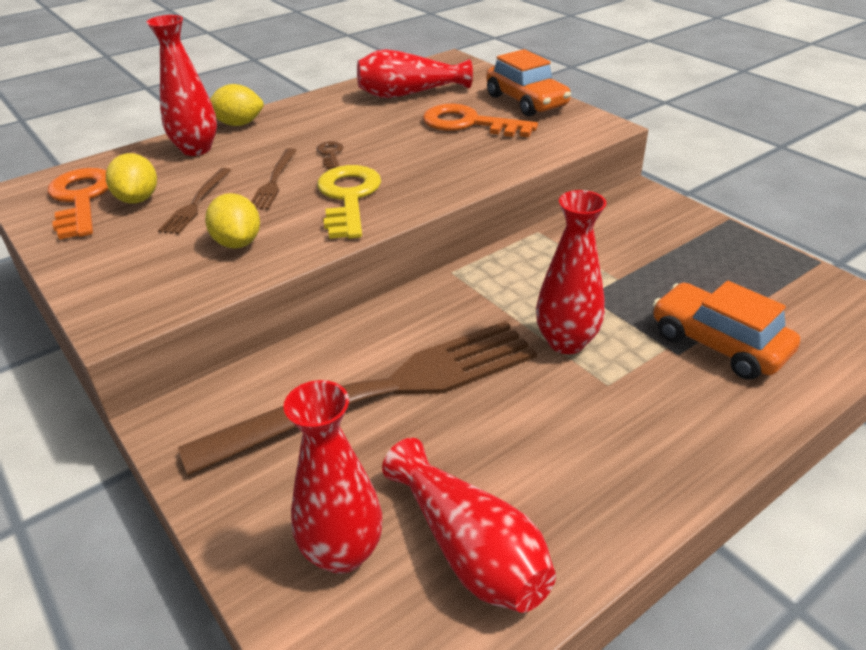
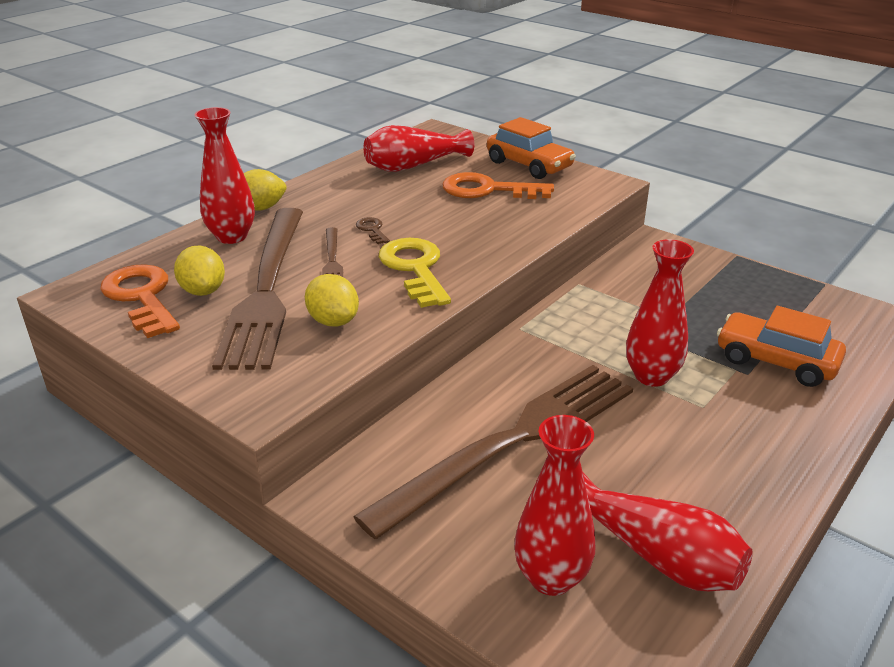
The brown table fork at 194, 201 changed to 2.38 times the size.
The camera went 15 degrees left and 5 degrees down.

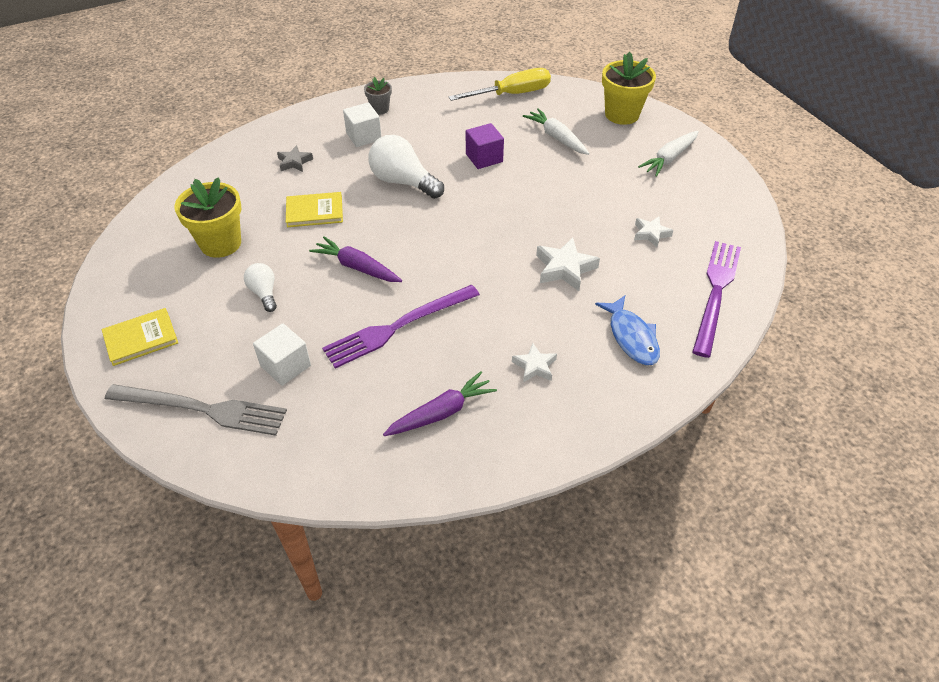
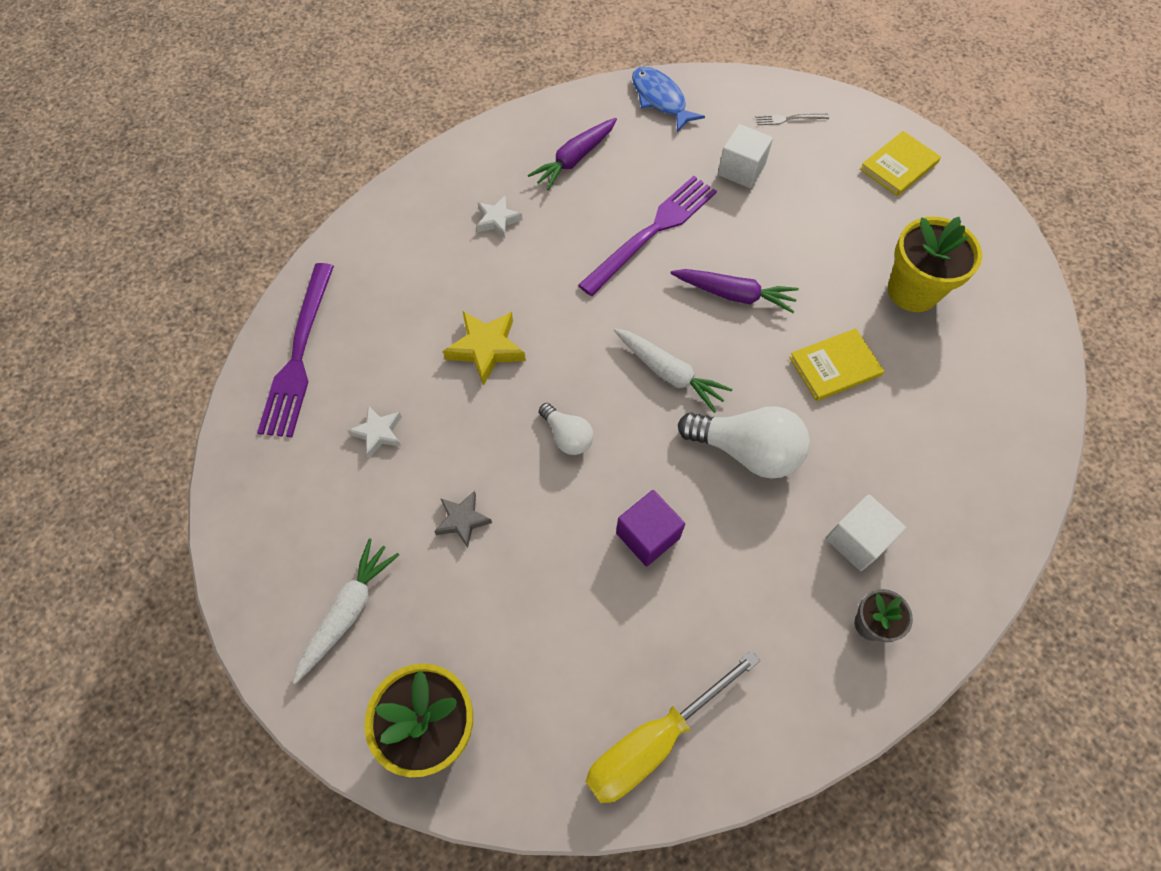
The gray table fork at 196, 410 changed to 0.43 times the size.
The snow-white lightbulb moved from 260, 287 to 566, 429.
The gray star moved from 295, 158 to 463, 519.
The snow-white root vegetable moved from 556, 131 to 673, 370.
The snow-white star at 568, 264 became the bright yellow star at 484, 348.
The blue fish figure moved from 627, 330 to 668, 99.
The camera went 165 degrees right and 15 degrees up.

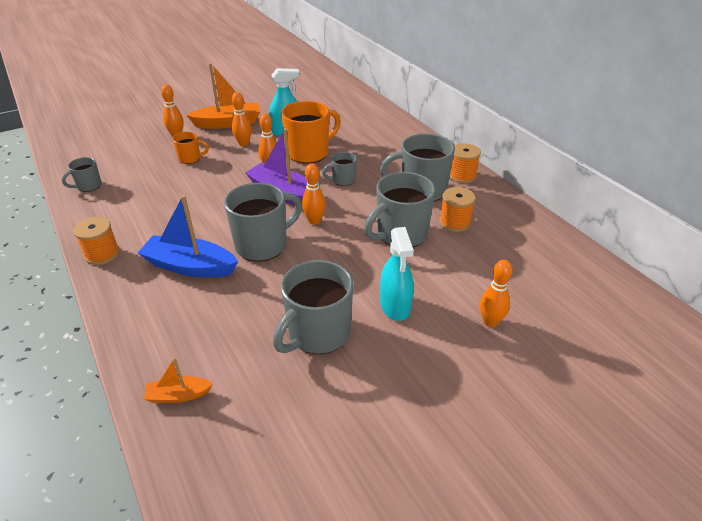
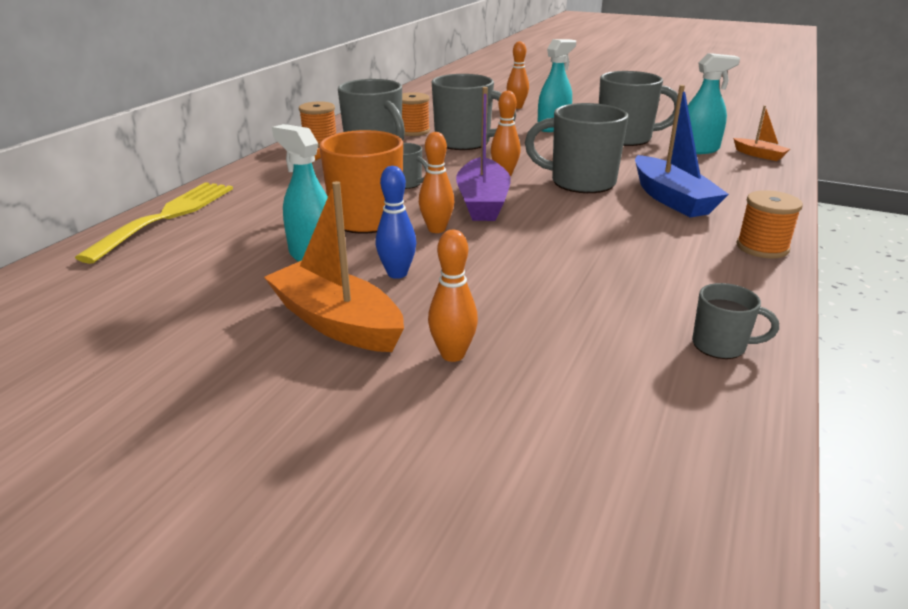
The bright orange coffee mug at 190, 148 disappeared.
The bright orange tenpin at 242, 119 became the blue tenpin at 396, 222.
The bright yellow table fork at 154, 223 appeared.
The turquoise spray bottle at 714, 103 appeared.
The camera went 125 degrees left and 10 degrees down.

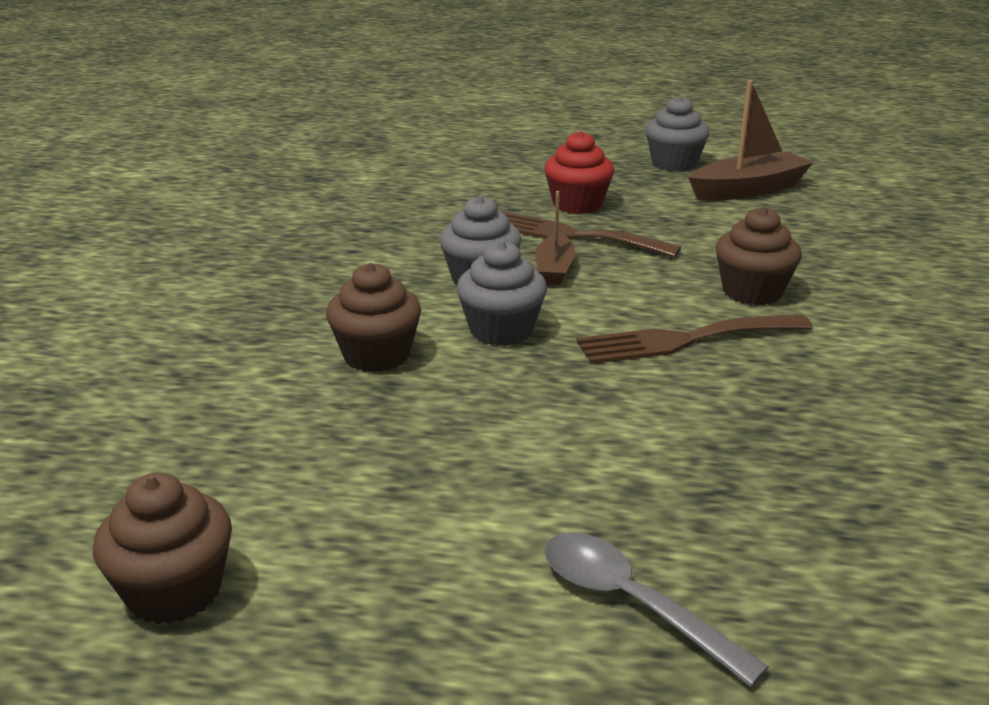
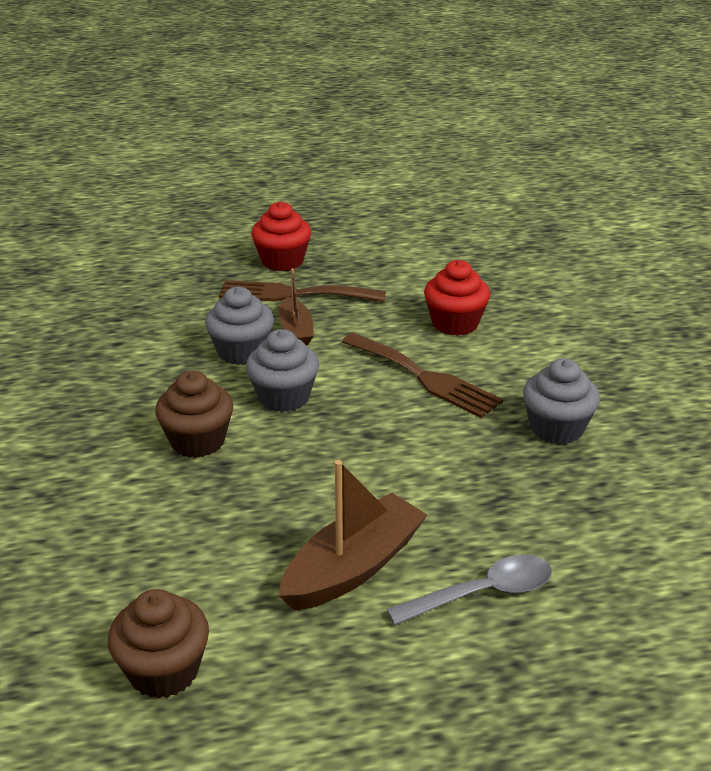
The gray spoon at 656, 609 turned 135 degrees clockwise.
The brown table fork at 695, 339 turned 105 degrees counterclockwise.
The gray muffin moved from 678, 134 to 561, 401.
The brown toy boat moved from 750, 140 to 353, 535.
The brown muffin at 758, 256 became the scarlet muffin at 457, 298.
The camera went 20 degrees left and 5 degrees up.

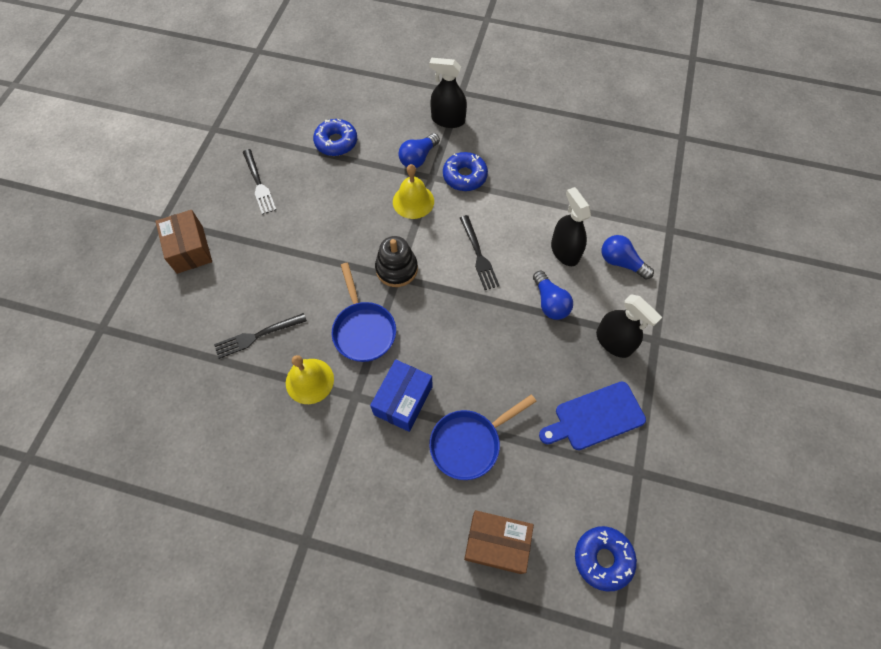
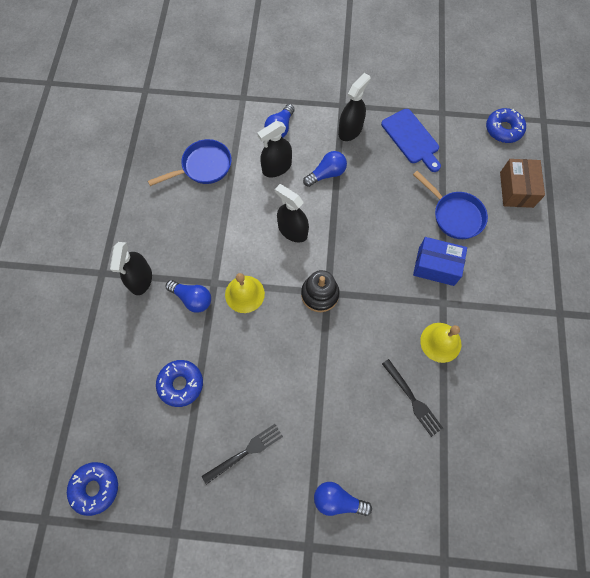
The brown box at 183, 242 was replaced by the blue lightbulb at 343, 499.
The blue pan moved from 364, 312 to 190, 162.
The blue doughnut moved from 465, 171 to 92, 489.
The black table fork at 480, 252 was replaced by the black spray bottle at 292, 213.
The camera went 100 degrees left and 5 degrees up.

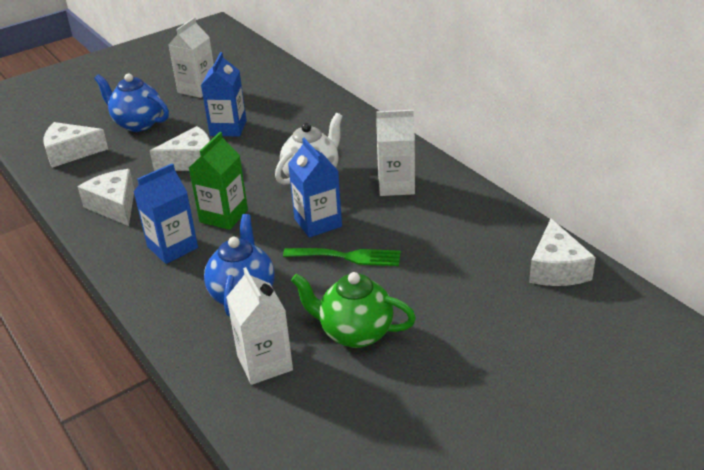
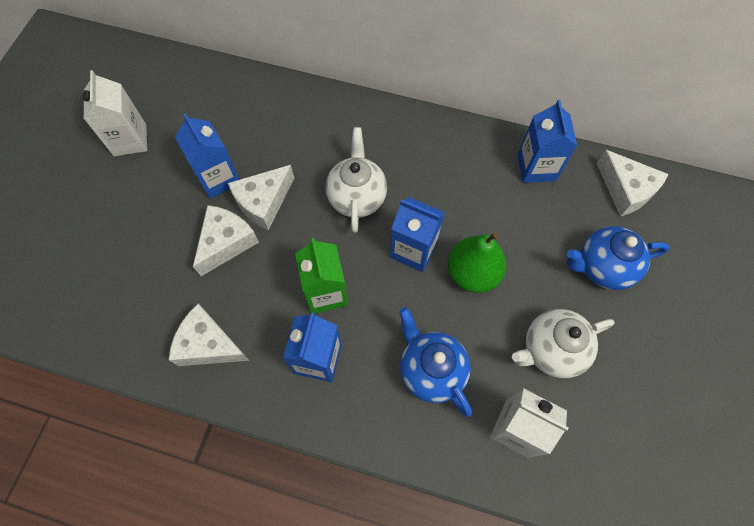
The snow-white piece of cheese moved from 76, 145 to 261, 197.
The blue china teapot moved from 131, 102 to 618, 258.
The emerald table fork at 342, 257 was replaced by the emerald pear at 477, 263.
The emerald china teapot at 353, 310 became the snow-white china teapot at 563, 343.
The snow-white carton at 395, 153 disappeared.
The blue carton at 547, 141 appeared.
The camera went 40 degrees left and 30 degrees up.

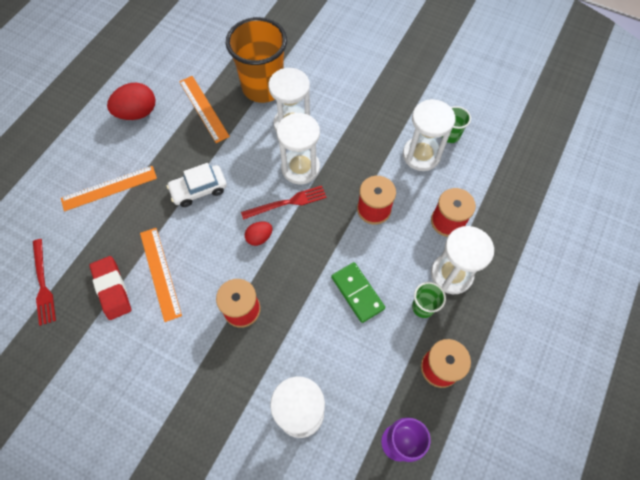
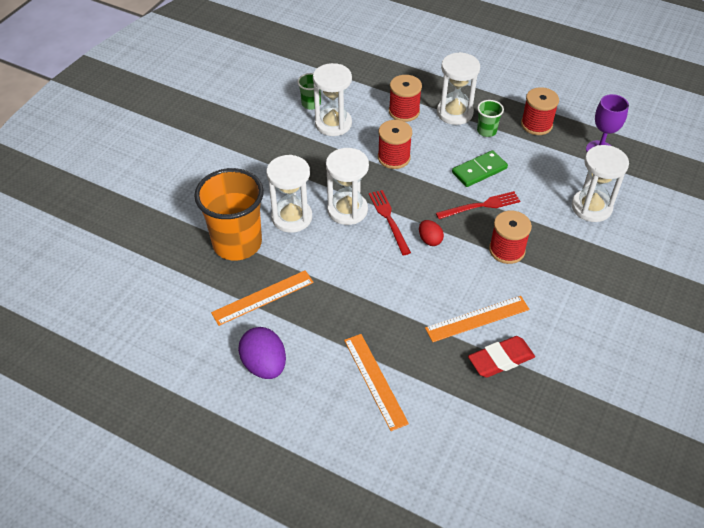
The scarlet table fork moved from 44, 282 to 478, 205.
The scarlet toy egg at 131, 101 became the royal purple toy egg at 262, 353.
The snow-white toy car at 197, 185 disappeared.
The camera went 90 degrees left and 15 degrees down.

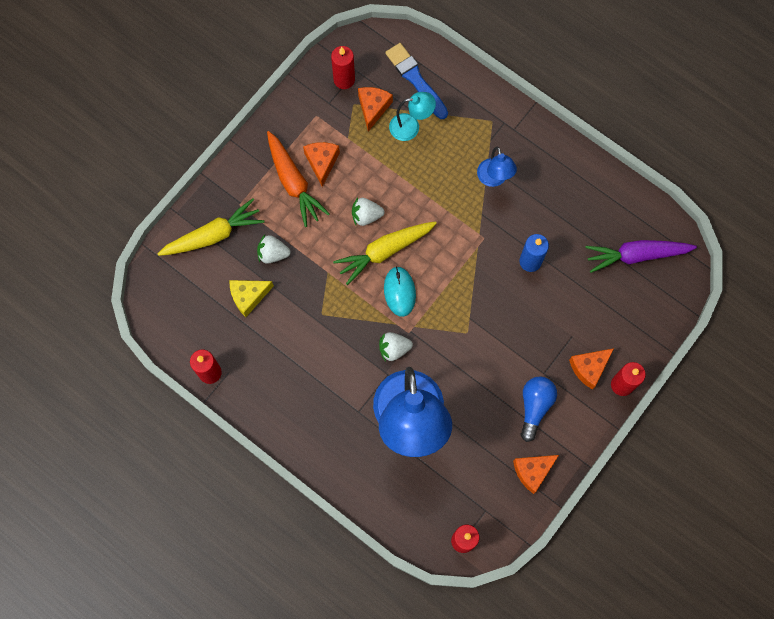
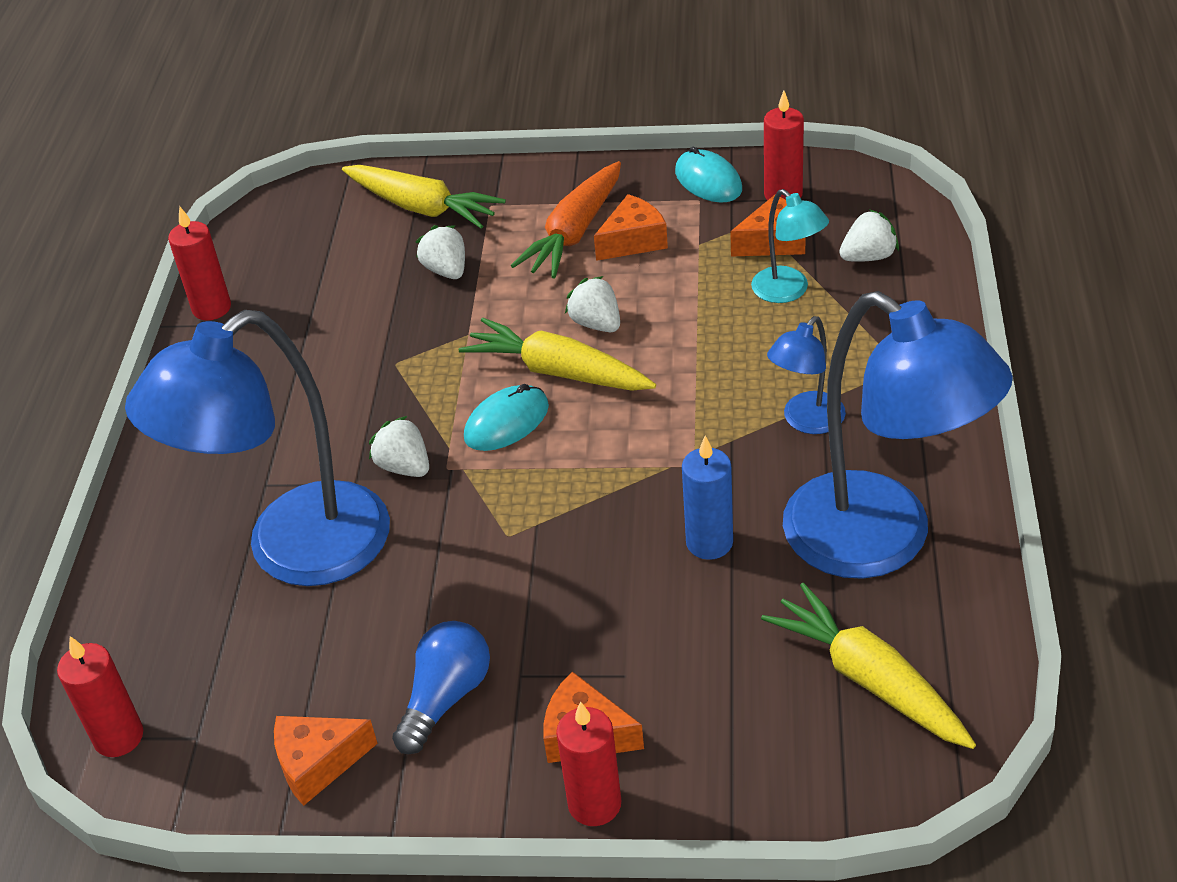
The bright yellow piece of cheese at 252, 298 disappeared.
The blue paintbrush at 416, 81 was replaced by the snow-white strawberry at 869, 235.
The bright orange piece of cheese at 536, 474 turned 45 degrees counterclockwise.
The blue lightbulb at 539, 409 turned 45 degrees counterclockwise.
The royal purple root vegetable at 641, 256 became the bright yellow root vegetable at 868, 666.
The turquoise PC mouse at 708, 175 appeared.
The blue lamp at 898, 435 appeared.
The camera went 60 degrees right and 30 degrees down.

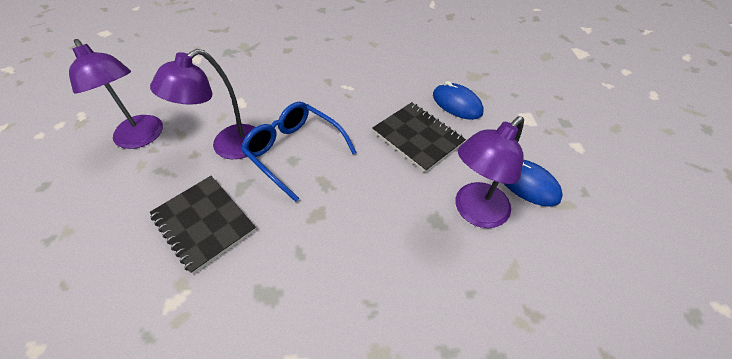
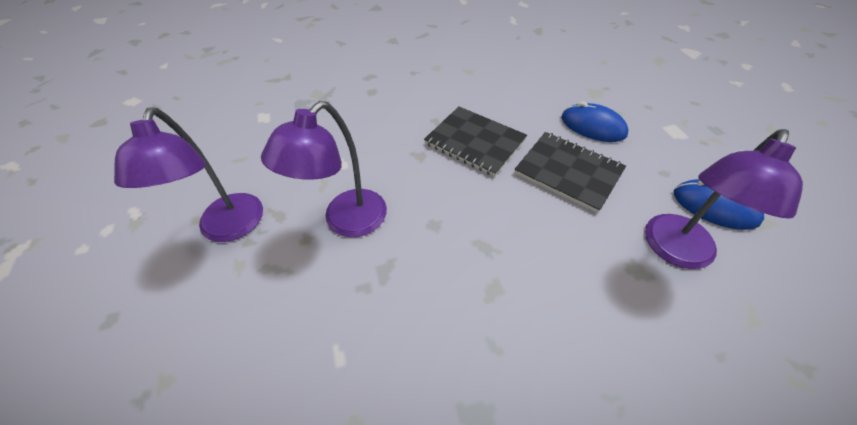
The royal purple lamp at 116, 94 turned 45 degrees clockwise.
The black exercise book moved from 202, 225 to 475, 142.
The blue eyeglasses at 299, 151 disappeared.
The camera went 10 degrees left and 0 degrees up.

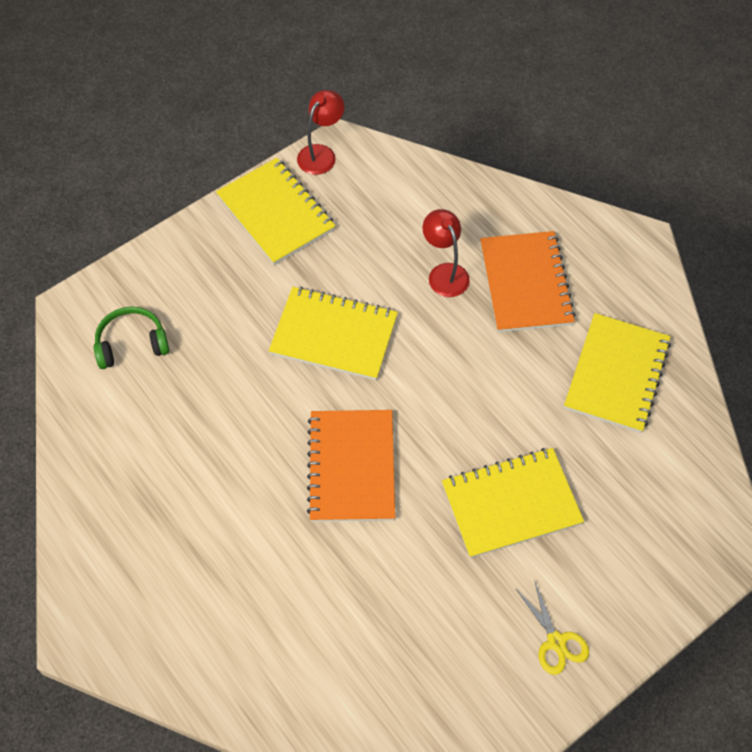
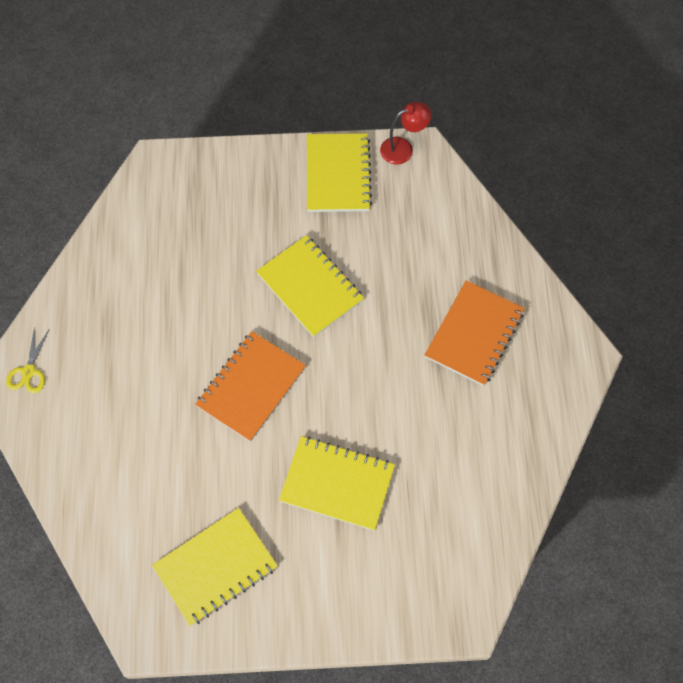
The emerald over-ear headphones at 131, 338 disappeared.
The scarlet lamp at 446, 253 disappeared.
The bright yellow shears moved from 553, 627 to 28, 360.
The bright yellow exercise book moved from 617, 373 to 215, 567.
The camera went 35 degrees right and 5 degrees up.

